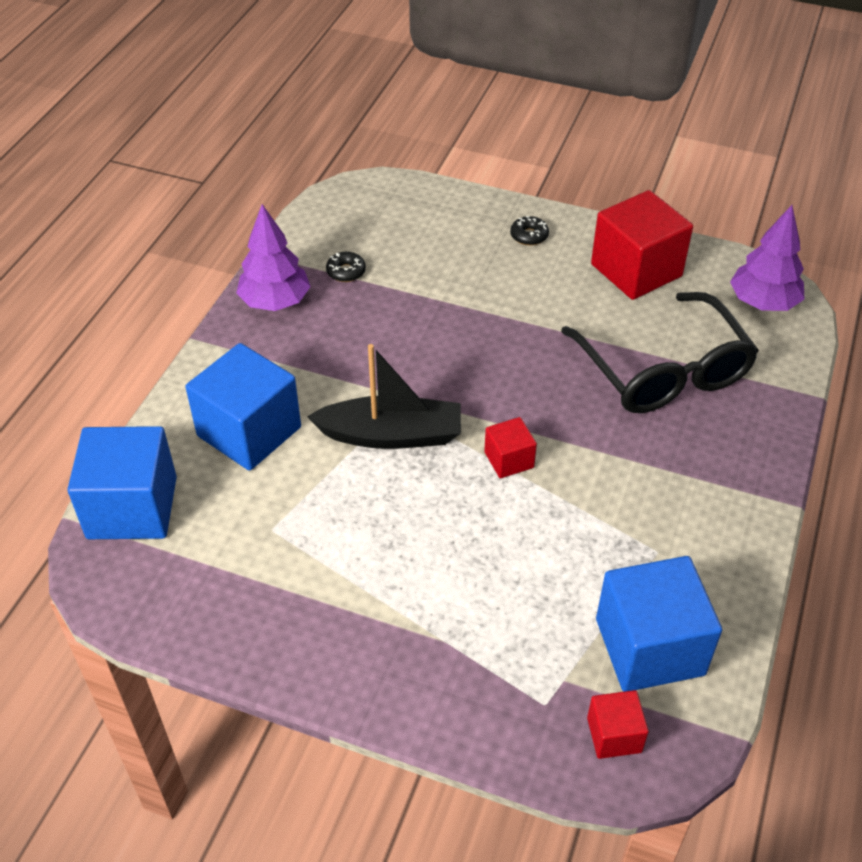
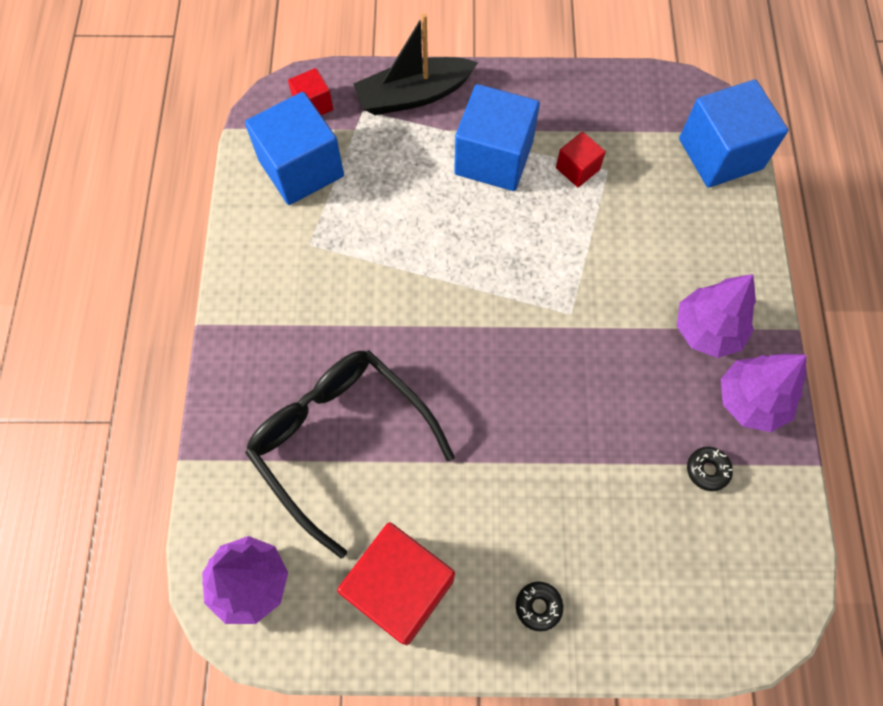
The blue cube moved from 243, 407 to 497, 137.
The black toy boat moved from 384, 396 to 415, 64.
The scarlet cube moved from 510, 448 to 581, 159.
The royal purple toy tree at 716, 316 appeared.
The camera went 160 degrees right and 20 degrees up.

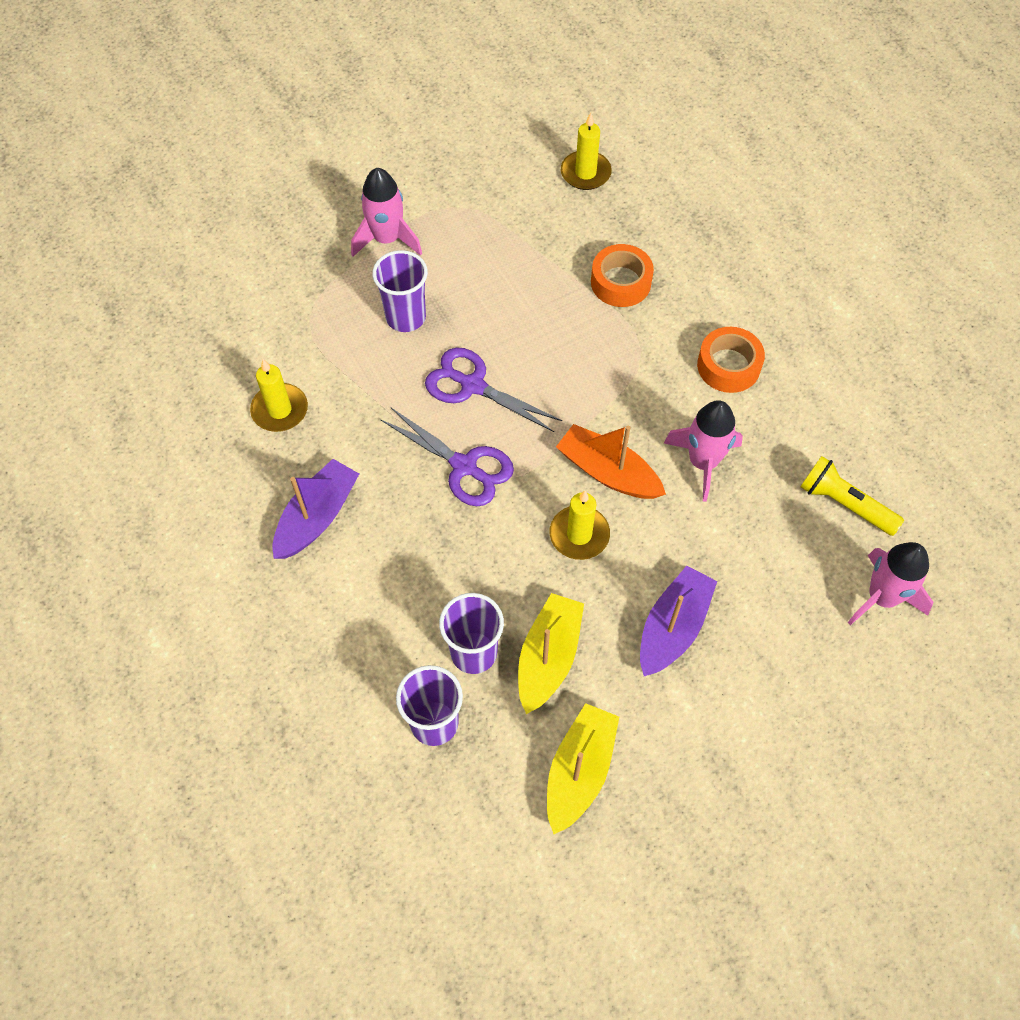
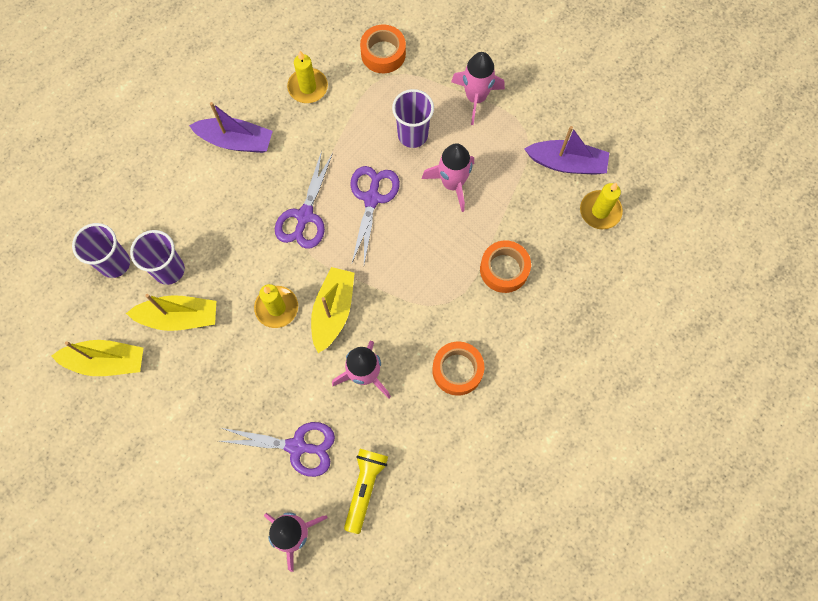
The bright orange toy boat at 611, 461 became the bright yellow toy boat at 333, 310.
The royal purple toy boat moved from 678, 620 to 567, 150.
The royal purple shears at 277, 449 appeared.
The bright orange roll of tape at 383, 48 appeared.
The pink rocket at 448, 177 appeared.
The camera went 70 degrees right and 10 degrees up.

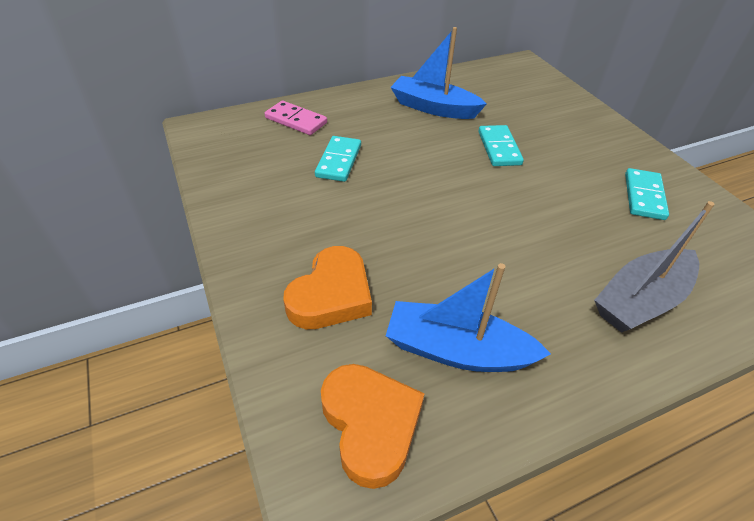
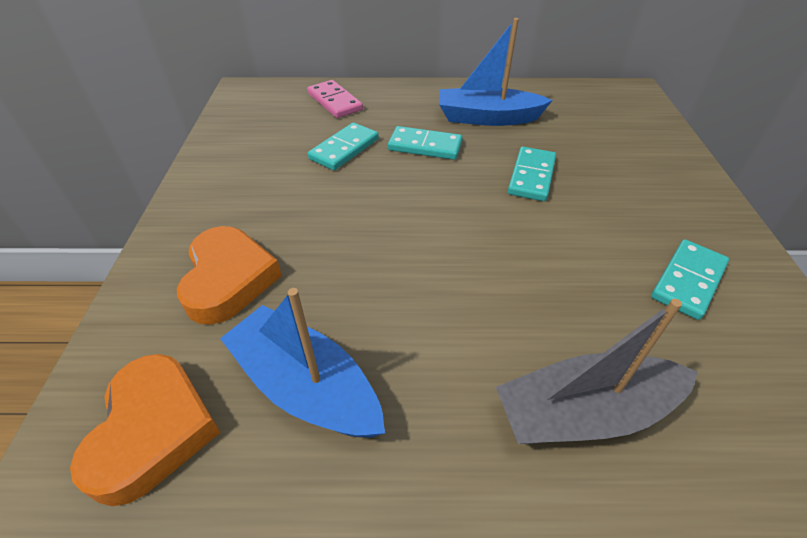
The bright orange love heart at 327, 287 turned 60 degrees counterclockwise.
The blue toy boat at 438, 73 turned 45 degrees counterclockwise.
The turquoise domino at 425, 143 appeared.
The camera went 25 degrees right and 0 degrees up.

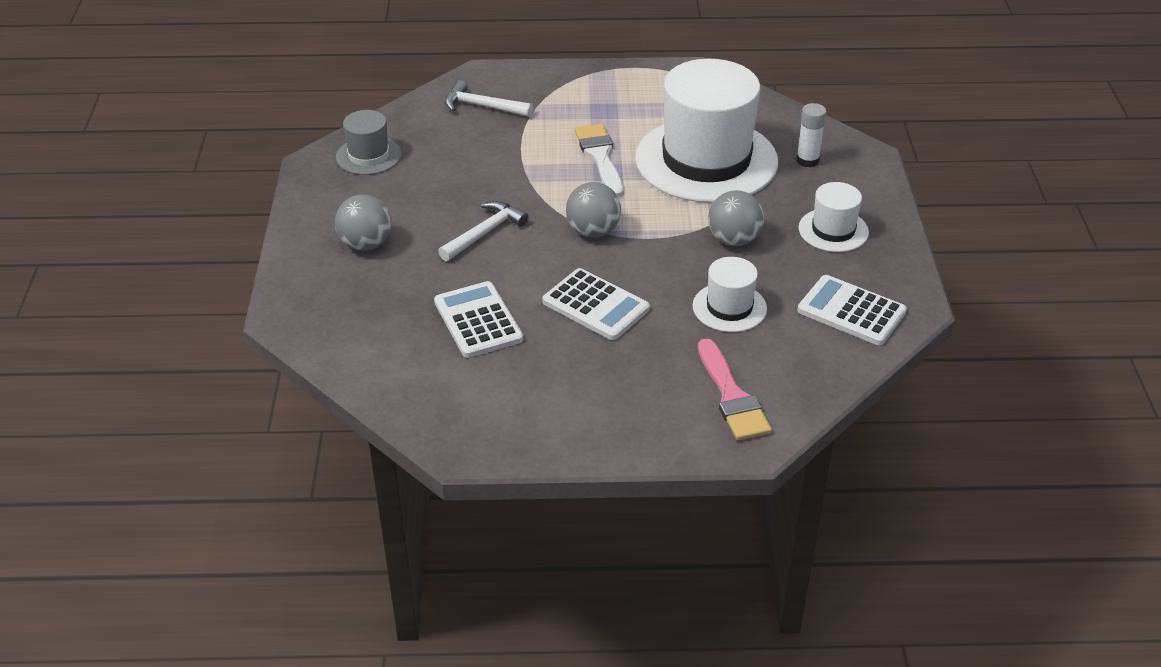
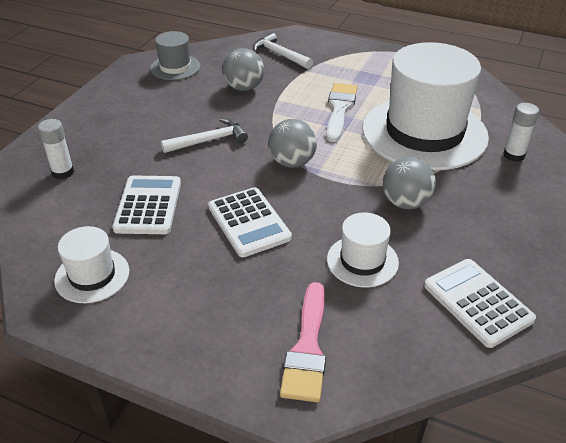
The gray sphere moved from 363, 223 to 243, 69.
The snow-white top hat moved from 833, 217 to 91, 264.
The snow-white stick of glue at 56, 149 appeared.
The camera went 25 degrees right and 0 degrees up.

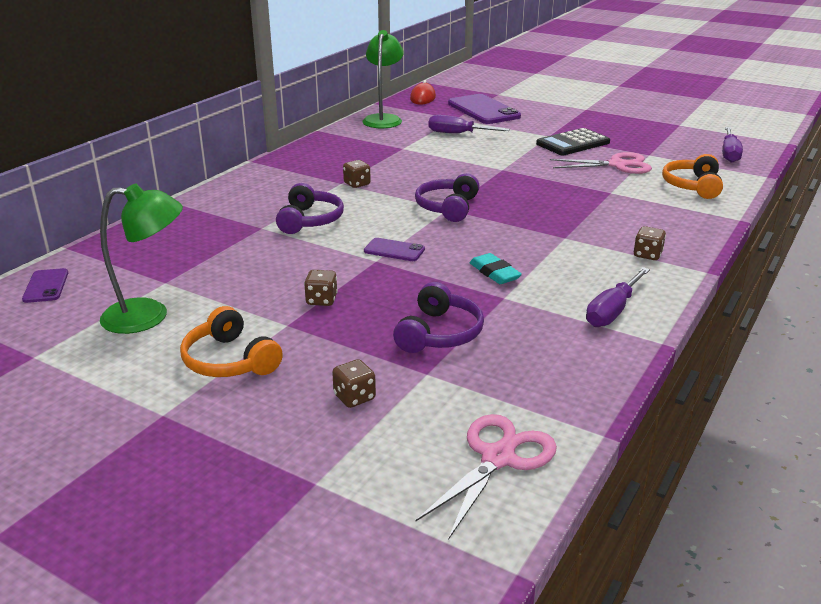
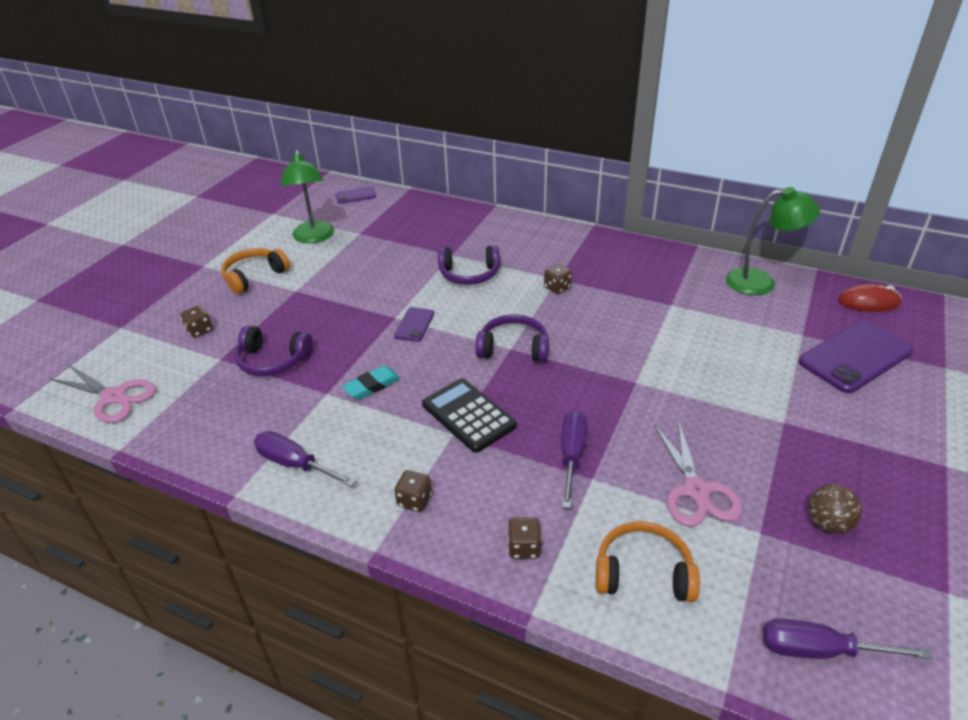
The brown die moved from 321, 288 to 524, 538.
The royal purple hand screwdriver moved from 469, 124 to 574, 459.
The black pocket calculator moved from 573, 141 to 469, 415.
The brown sphere at 835, 509 appeared.
The camera went 85 degrees right and 10 degrees up.

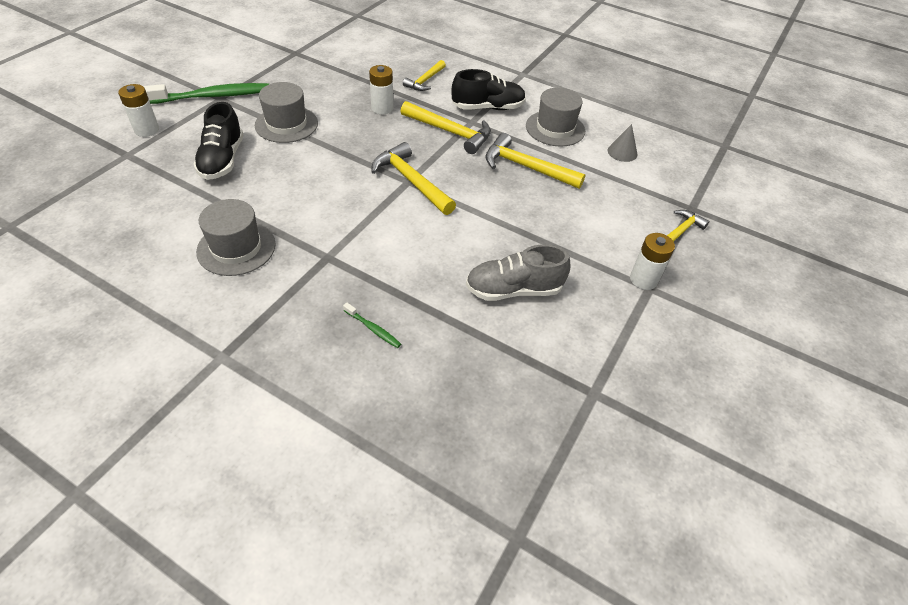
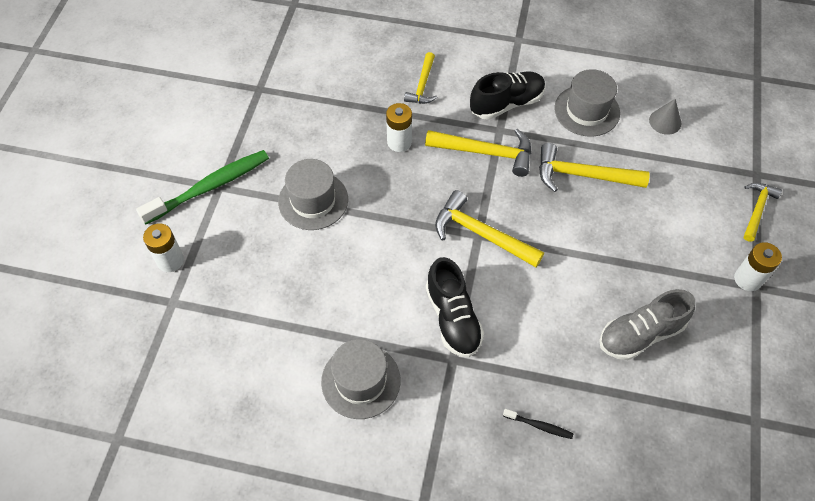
The black lace-up shoe moved from 218, 141 to 455, 307.
The emerald tooth brush at 372, 325 became the black tooth brush at 538, 424.
The camera went 15 degrees left and 10 degrees up.

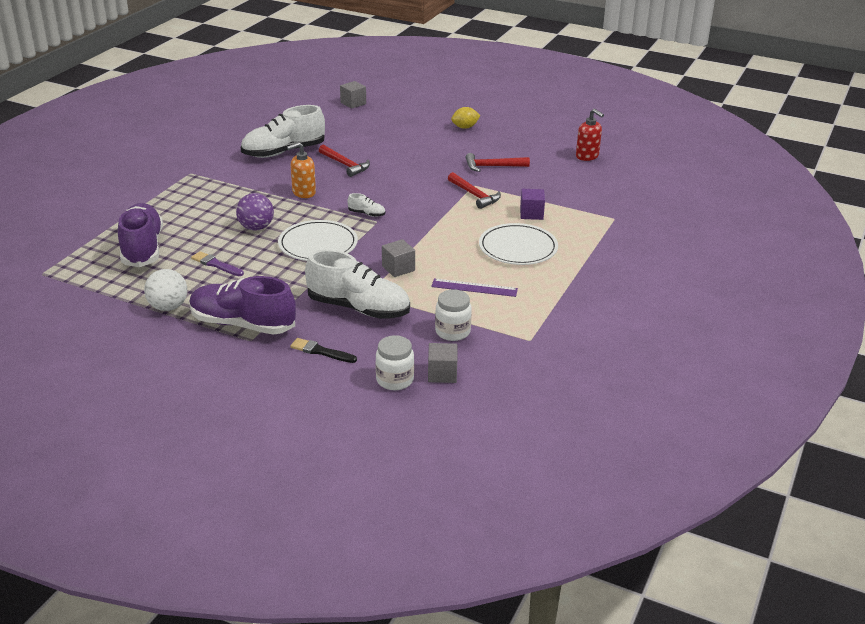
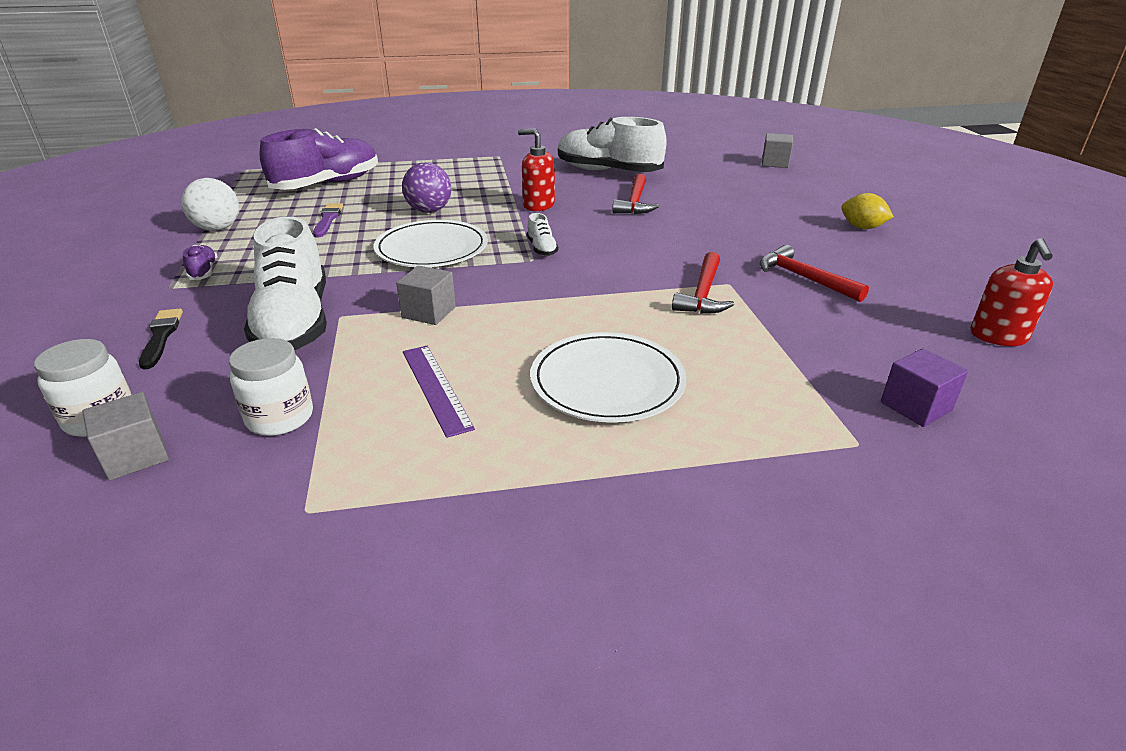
The royal purple lace-up shoe at 242, 305 changed to 0.41 times the size.
The bright orange soap dispenser at 301, 170 became the scarlet soap dispenser at 536, 170.
The royal purple cube moved from 532, 204 to 924, 388.
The camera went 55 degrees right and 0 degrees up.

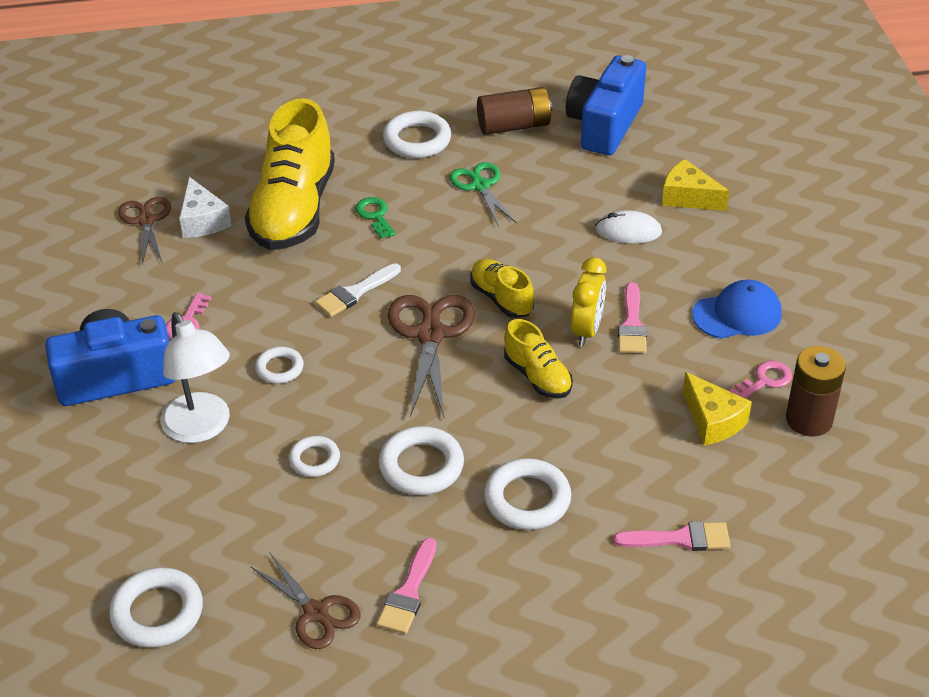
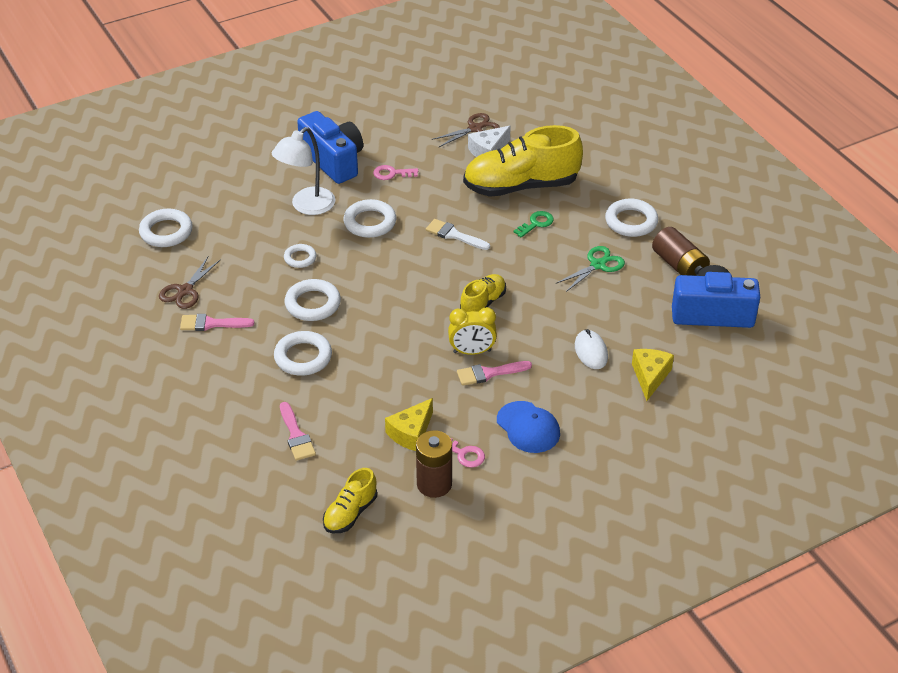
The snow-white hoop at 279, 365 changed to 1.66 times the size.
The brown shears at 431, 356 disappeared.
The bright yellow lace-up shoe moved from 538, 359 to 350, 500.
The camera went 70 degrees right and 0 degrees up.

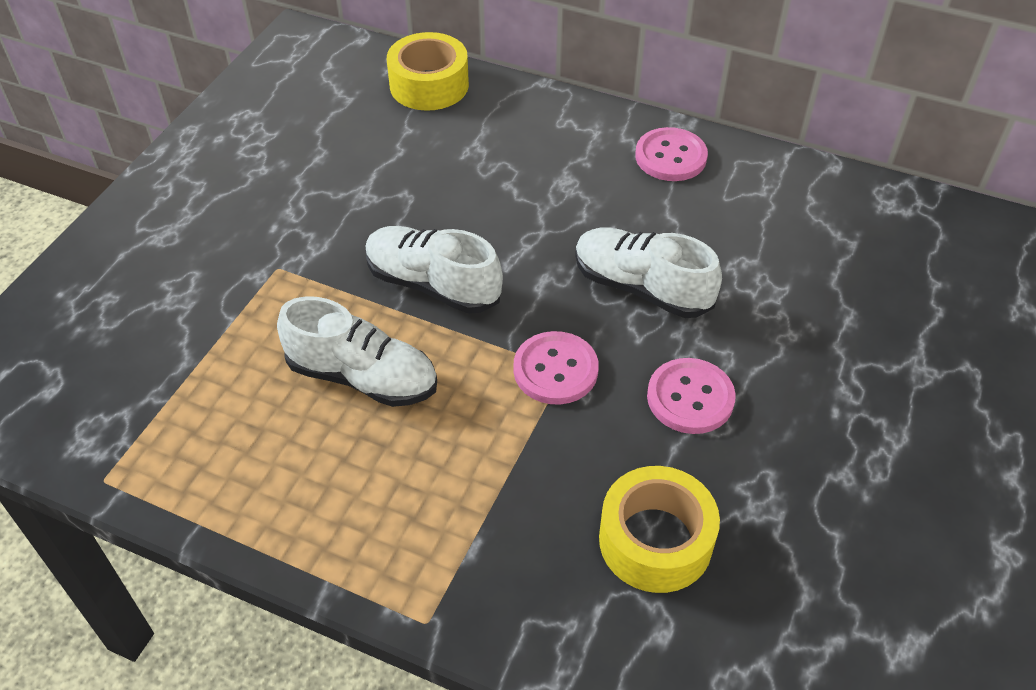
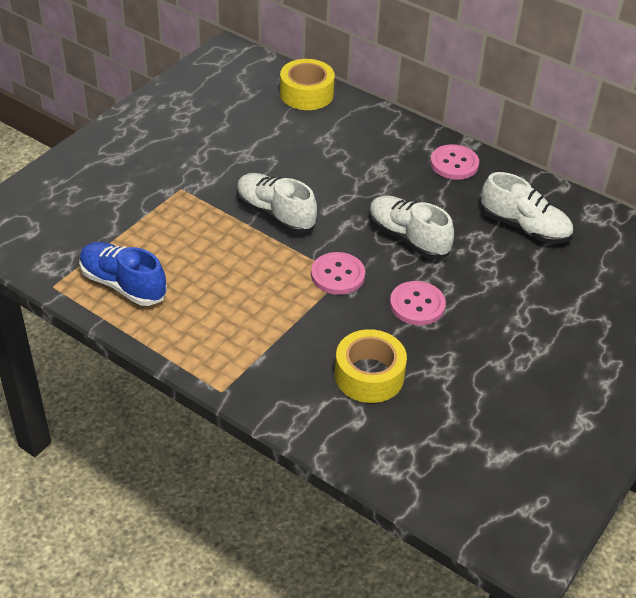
The snow-white lace-up shoe moved from 357, 351 to 527, 208.
The blue lace-up shoe at 123, 274 appeared.
The camera went 10 degrees right and 5 degrees down.

